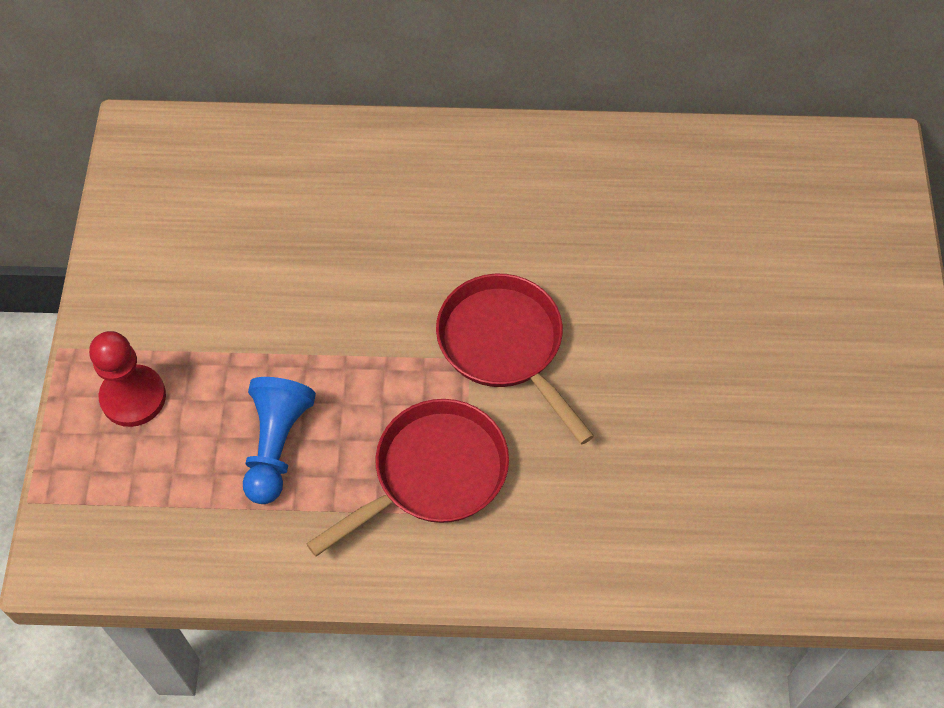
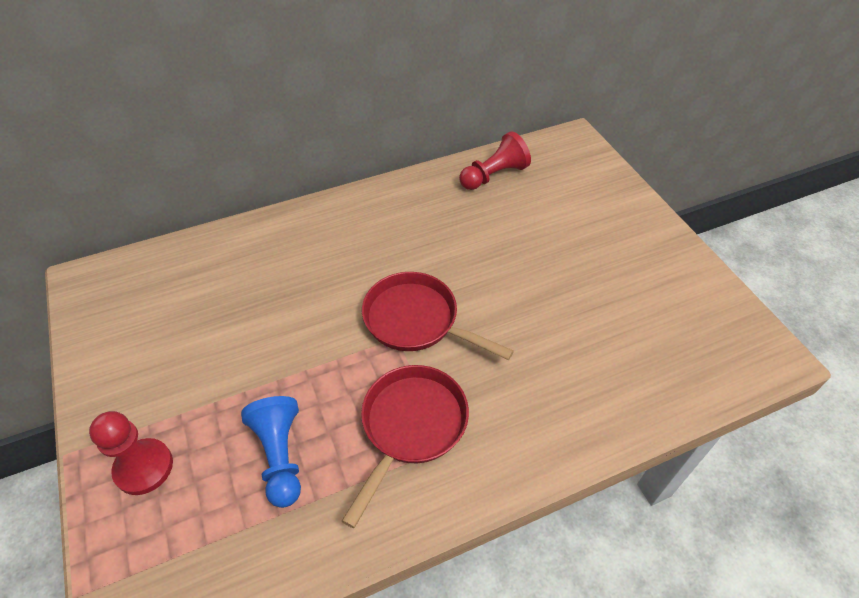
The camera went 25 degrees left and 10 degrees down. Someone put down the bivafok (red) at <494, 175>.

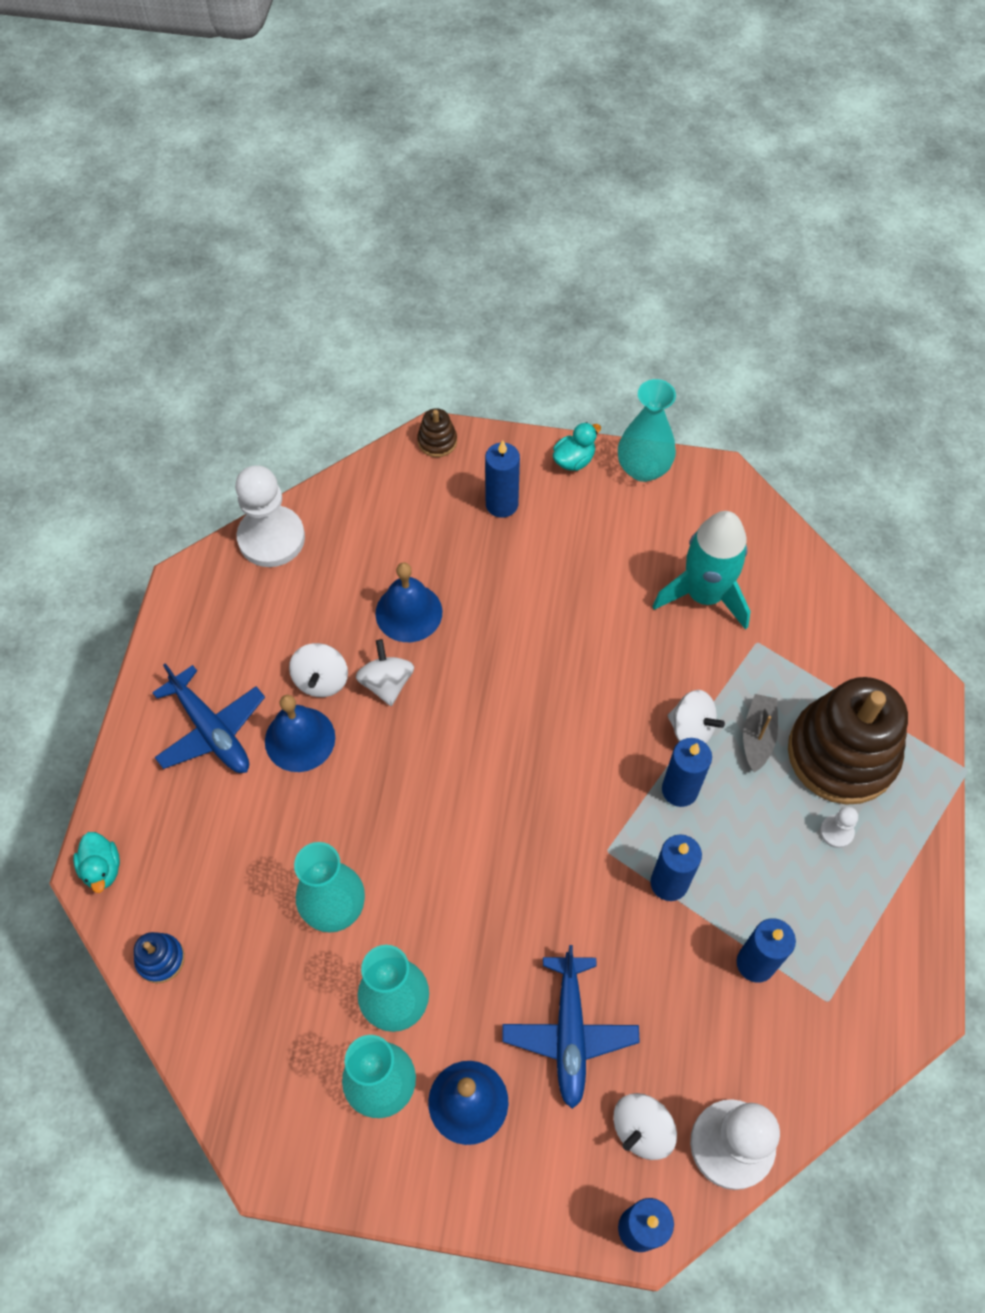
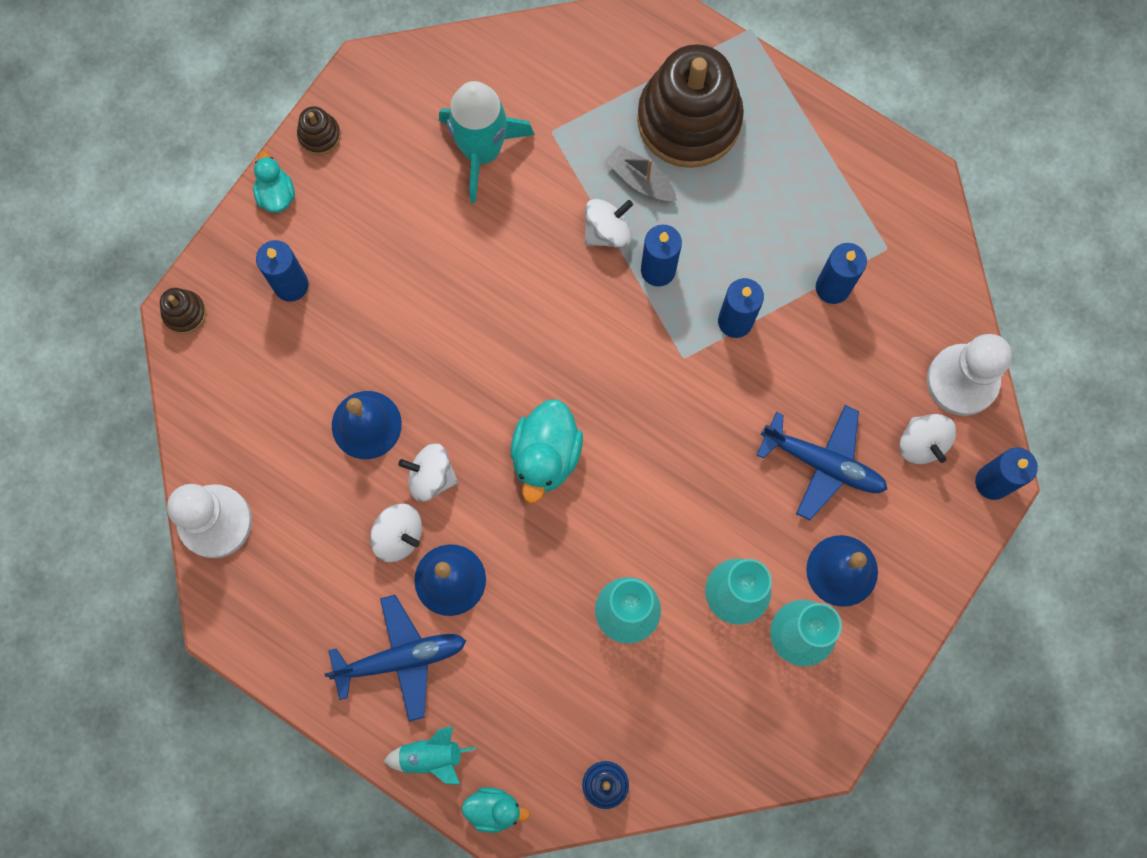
The camera went 65 degrees left and 15 degrees up. Someone swapped the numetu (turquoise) at <643, 468> for the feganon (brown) at <319, 135>. Someone took away the bivafok (white) at <836, 832>. Someone put down the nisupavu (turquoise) at <431, 756>. Someone put down the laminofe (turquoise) at <546, 455>.

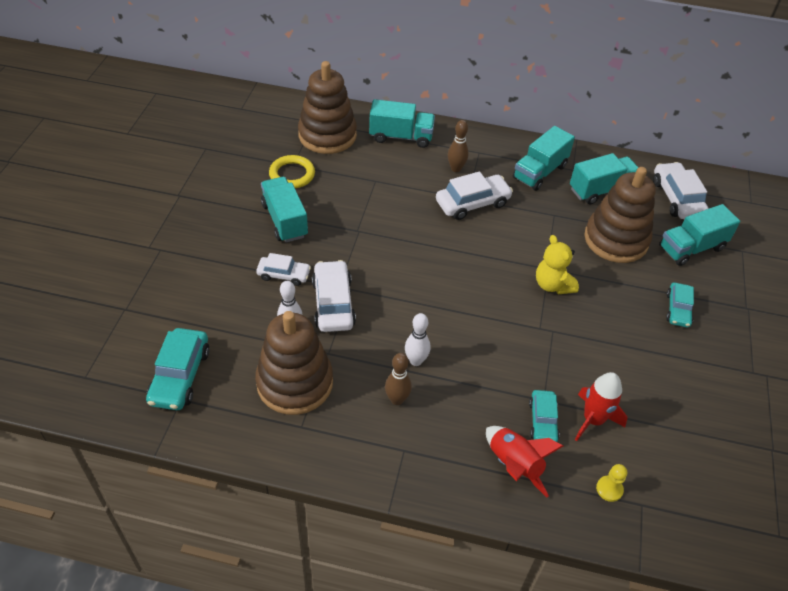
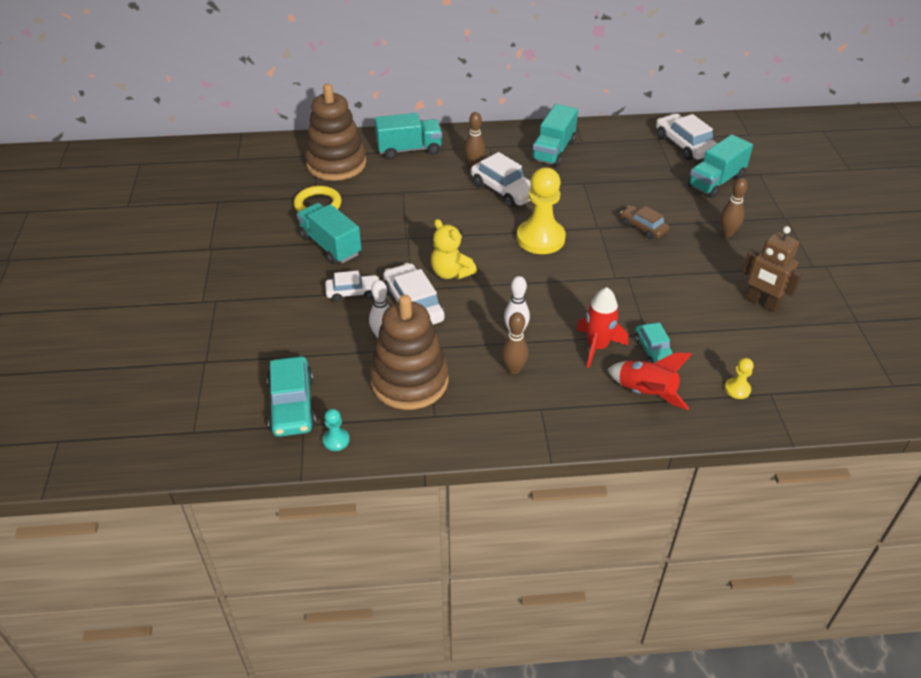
The camera went 15 degrees left and 5 degrees down. Someone rotated the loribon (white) at <472, 203> by 90 degrees clockwise. Someone carried the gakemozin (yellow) from <552, 285> to <451, 273>. Someone took away the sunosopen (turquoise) at <601, 190>. Someone carried the nisupavu (red) from <593, 420> to <597, 346>. Someone took away the feganon (brown) at <616, 240>. Someone swapped the loribon (turquoise) at <678, 309> for the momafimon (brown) at <727, 233>. Someone put down the bivafok (turquoise) at <336, 440>. Someone put down the bivafok (yellow) at <540, 238>. Someone put down the loribon (brown) at <643, 227>. Someone put down the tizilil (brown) at <762, 303>.

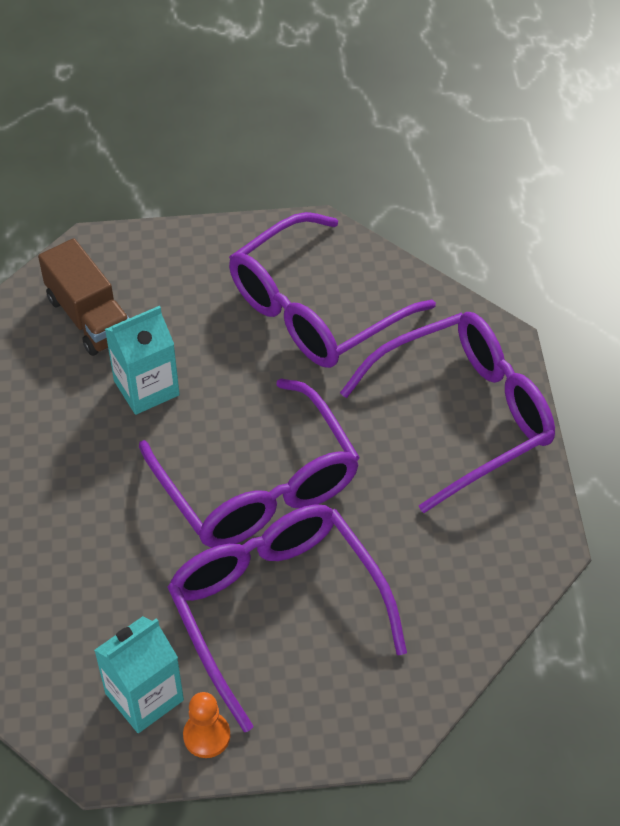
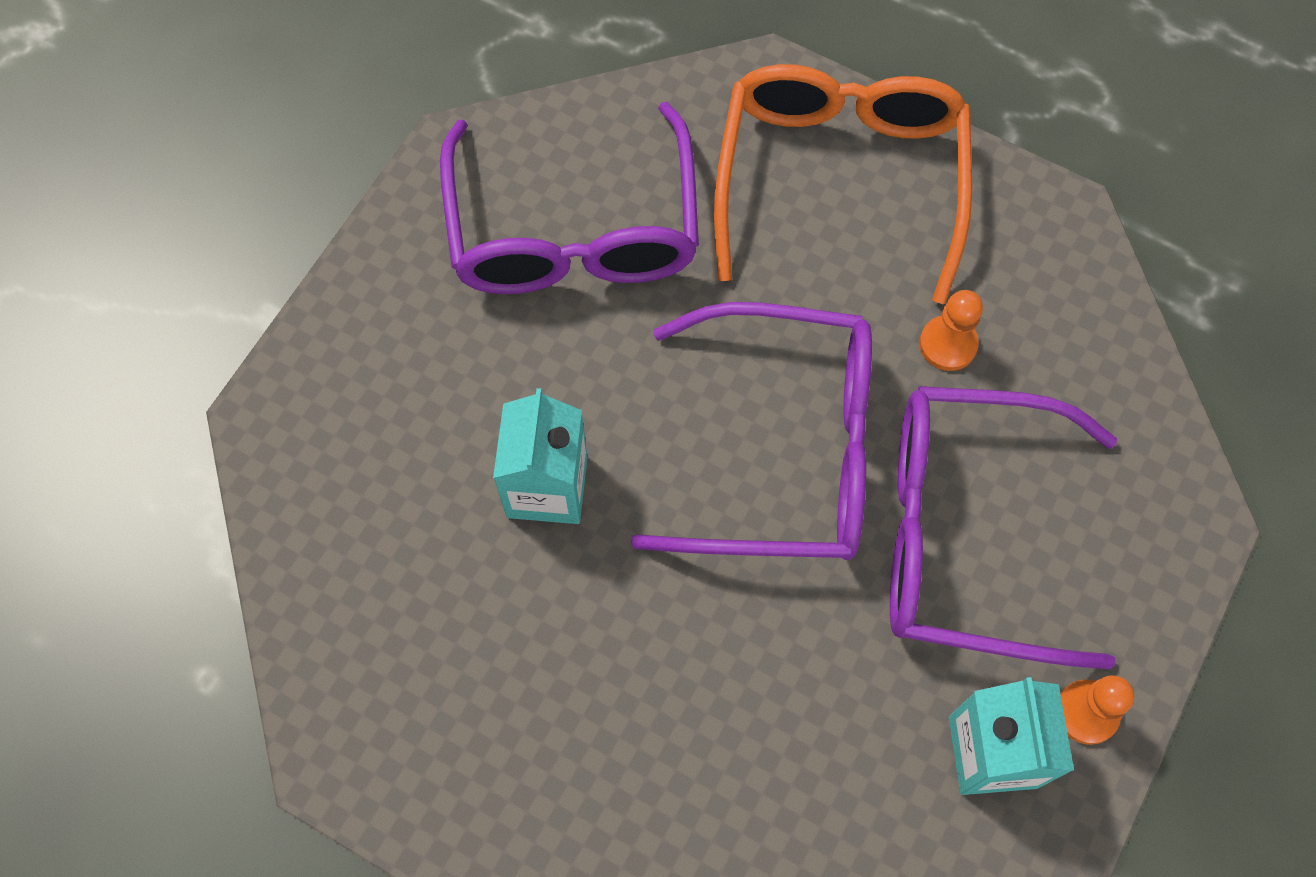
The camera went 55 degrees left and 15 degrees up. Someone took away the sunosopen (brown) at <89, 317>. Someone repainted the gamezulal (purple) at <464, 415>, which became the gamezulal (orange) at <840, 179>. Someone put down the bivafok (orange) at <948, 344>.

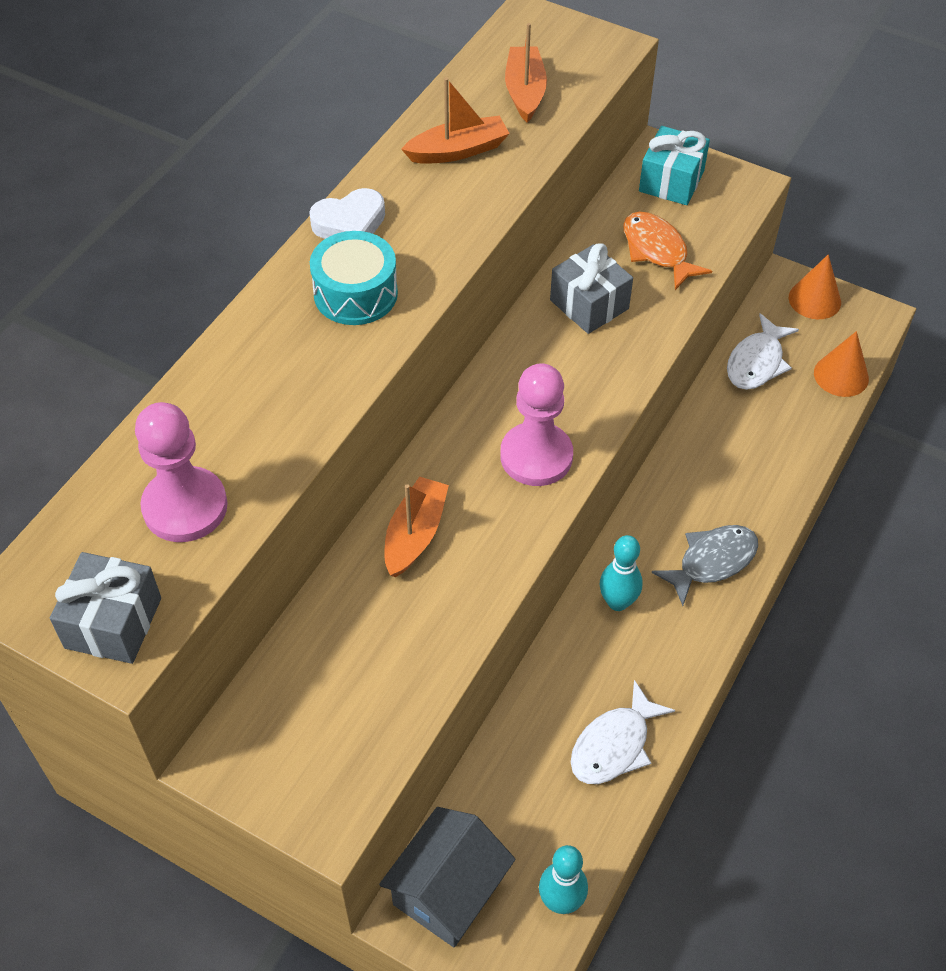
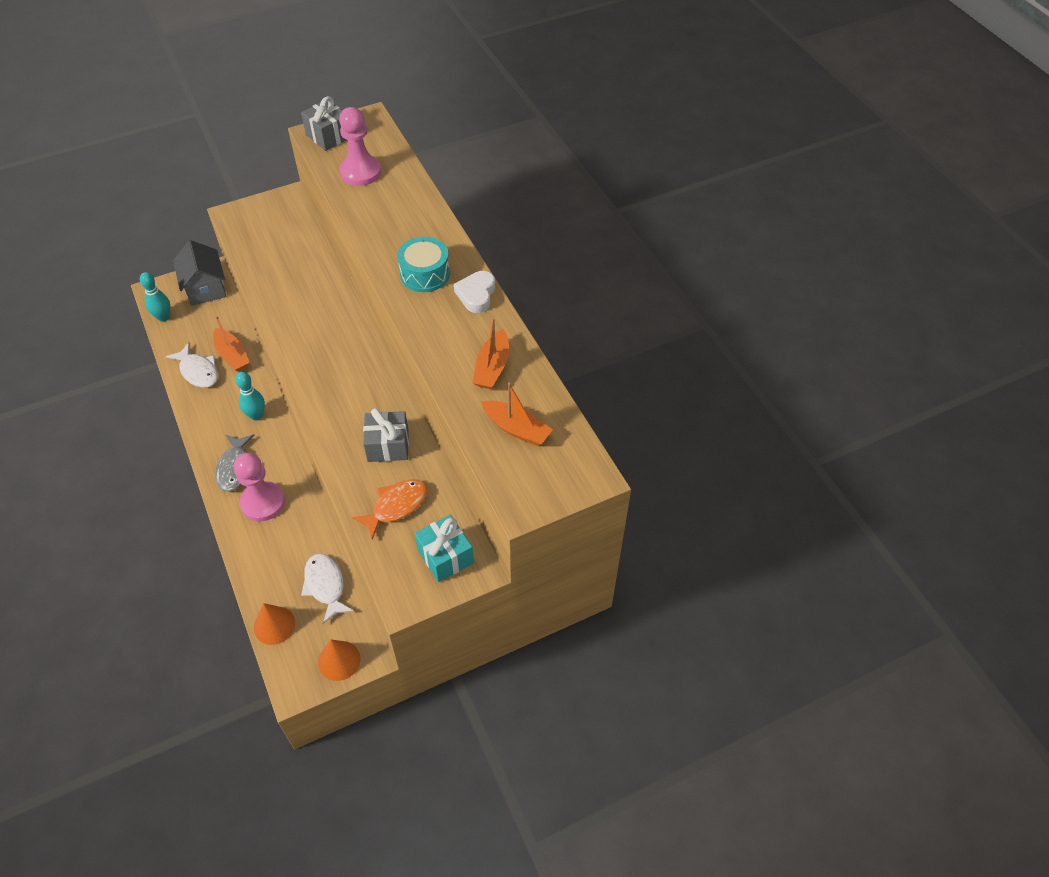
The camera went 125 degrees right and 0 degrees up. Someone carried the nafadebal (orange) from <415, 534> to <232, 355>. Someone carried the bivafok (pink) from <536, 456> to <263, 502>. Someone rotated the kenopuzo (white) at <614, 745> by 150 degrees clockwise. Someone rotated the kenopuzo (orange) at <657, 251> by 45 degrees counterclockwise.

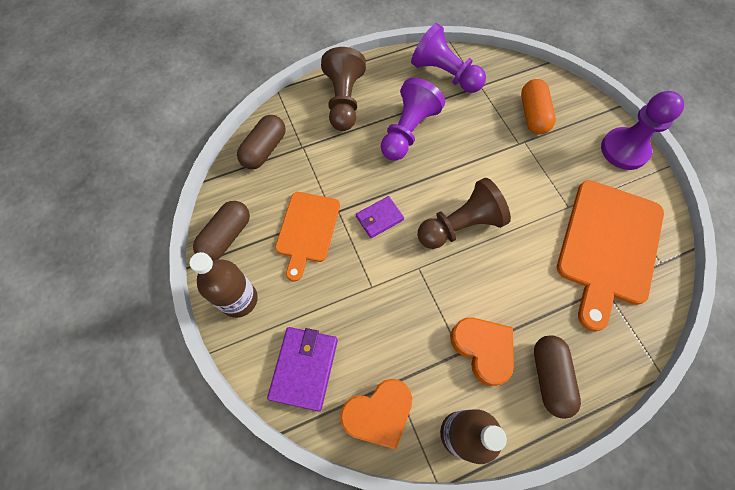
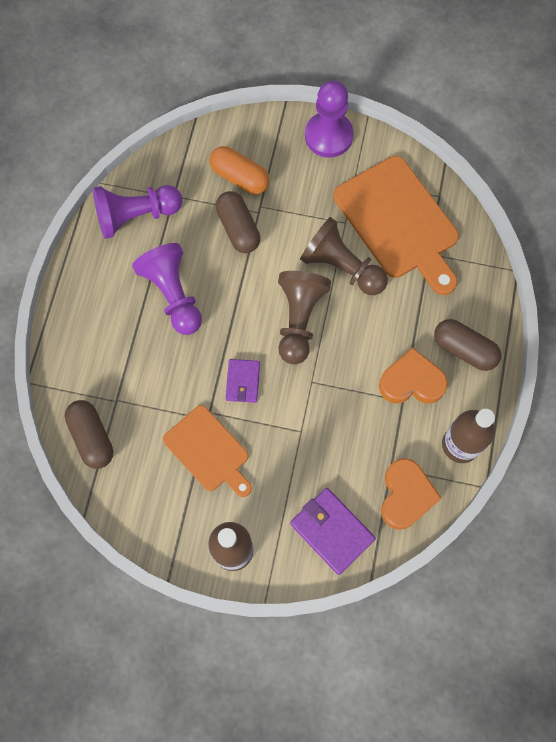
The camera went 55 degrees left and 5 degrees up. Someone carried the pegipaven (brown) from <226, 236> to <238, 228>. Someone carried the bivafok (brown) from <344, 101> to <341, 267>.

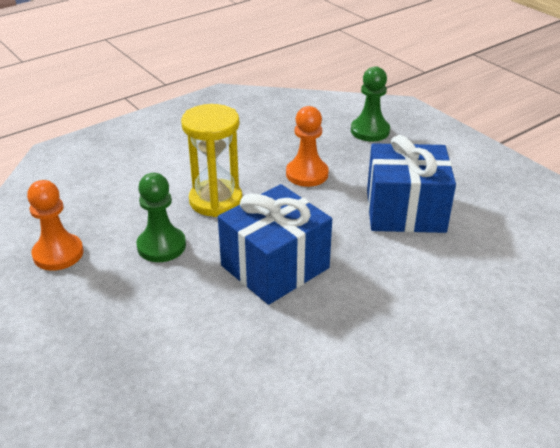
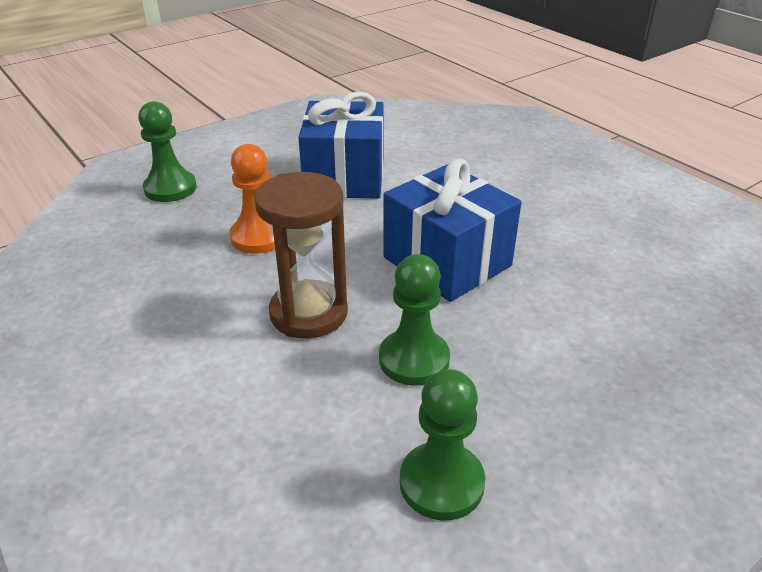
The camera went 90 degrees left and 0 degrees up. Someone repainted the bivafok (orange) at <58, 254>, which became the bivafok (green) at <441, 483>. Someone repainted the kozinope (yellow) at <215, 201>, which became the kozinope (brown) at <308, 313>.

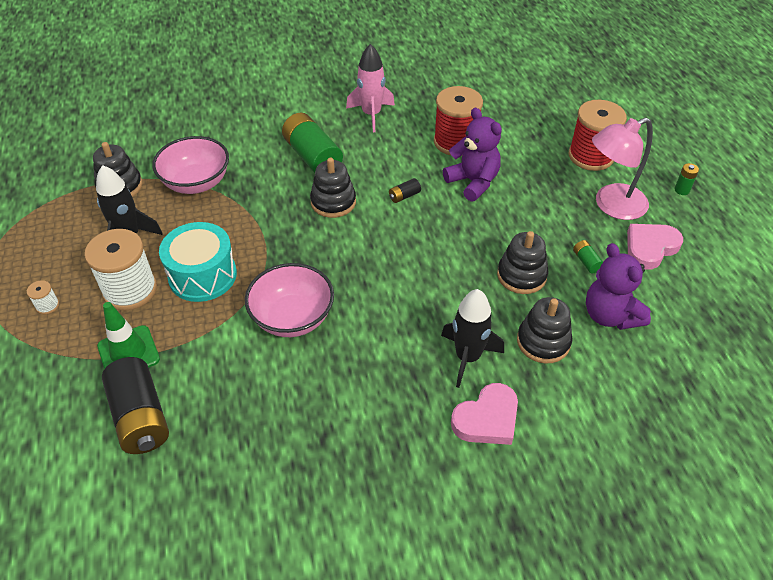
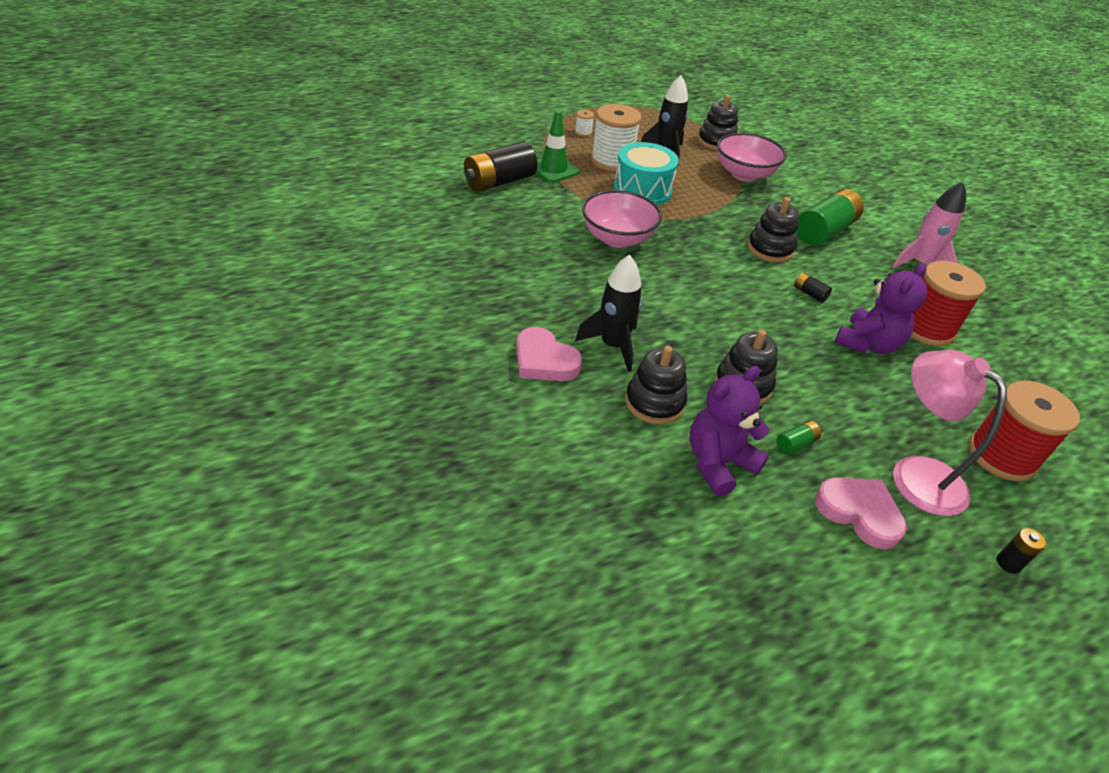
The camera went 75 degrees right and 5 degrees down. Someone repainted the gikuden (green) at <682, 190>, which became the gikuden (black) at <1008, 563>.

